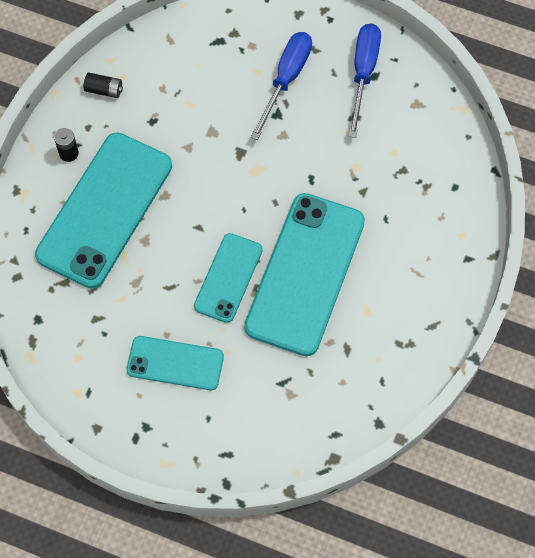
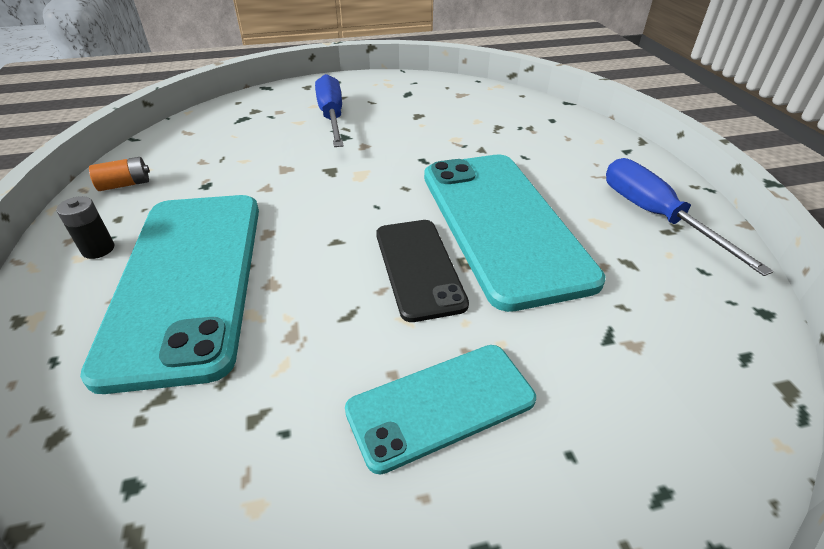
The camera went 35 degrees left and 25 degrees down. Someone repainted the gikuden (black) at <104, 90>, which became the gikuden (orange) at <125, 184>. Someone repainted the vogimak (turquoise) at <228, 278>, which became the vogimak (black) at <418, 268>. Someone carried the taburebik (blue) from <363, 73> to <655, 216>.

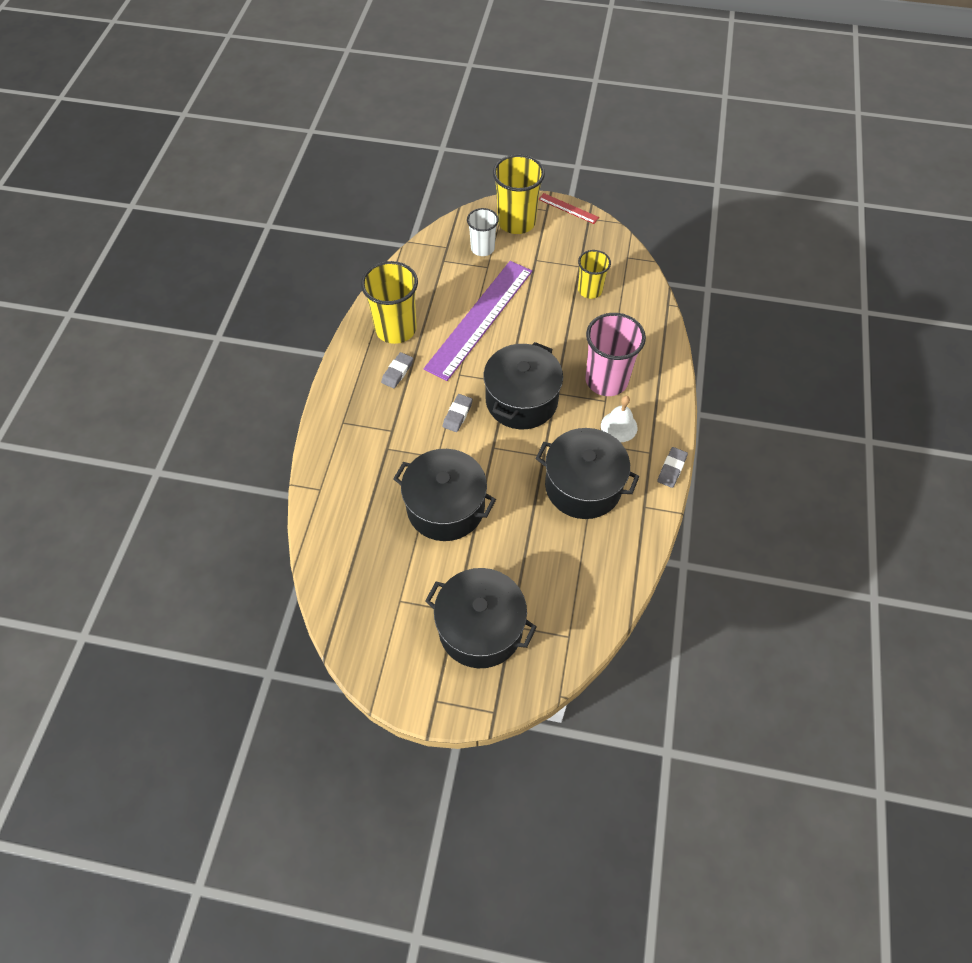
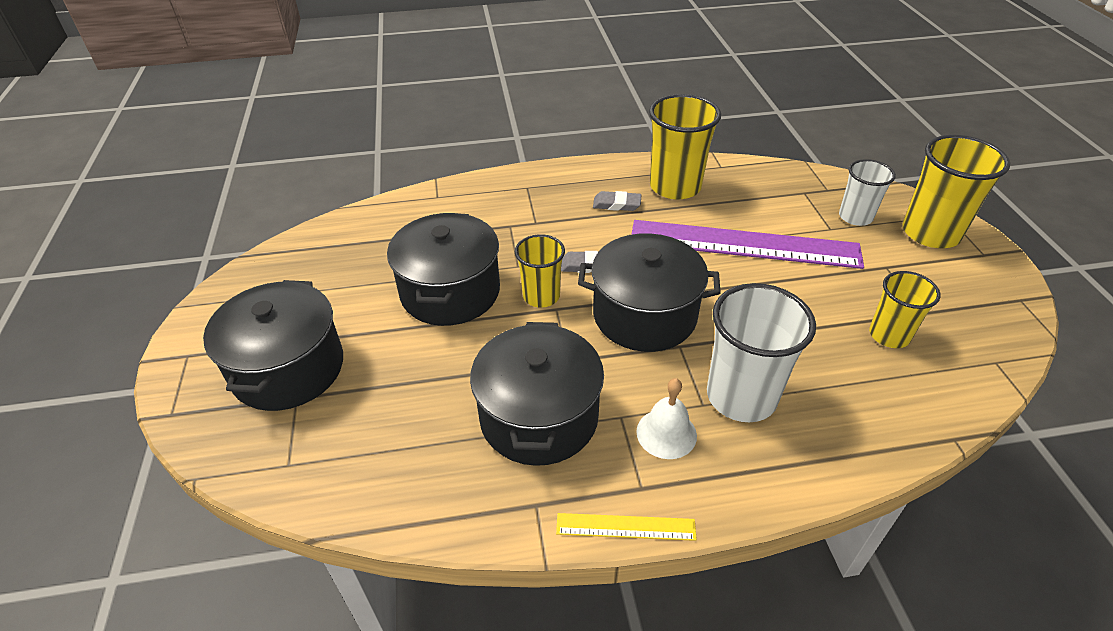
The camera went 70 degrees right and 15 degrees down. Someone took away the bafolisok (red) at <568, 208>. Someone repainted the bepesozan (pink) at <606, 380>, which became the bepesozan (white) at <741, 396>. Someone swapped the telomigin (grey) at <671, 469> for the bafolisok (yellow) at <625, 527>. Someone put down the bepesozan (yellow) at <541, 296>.

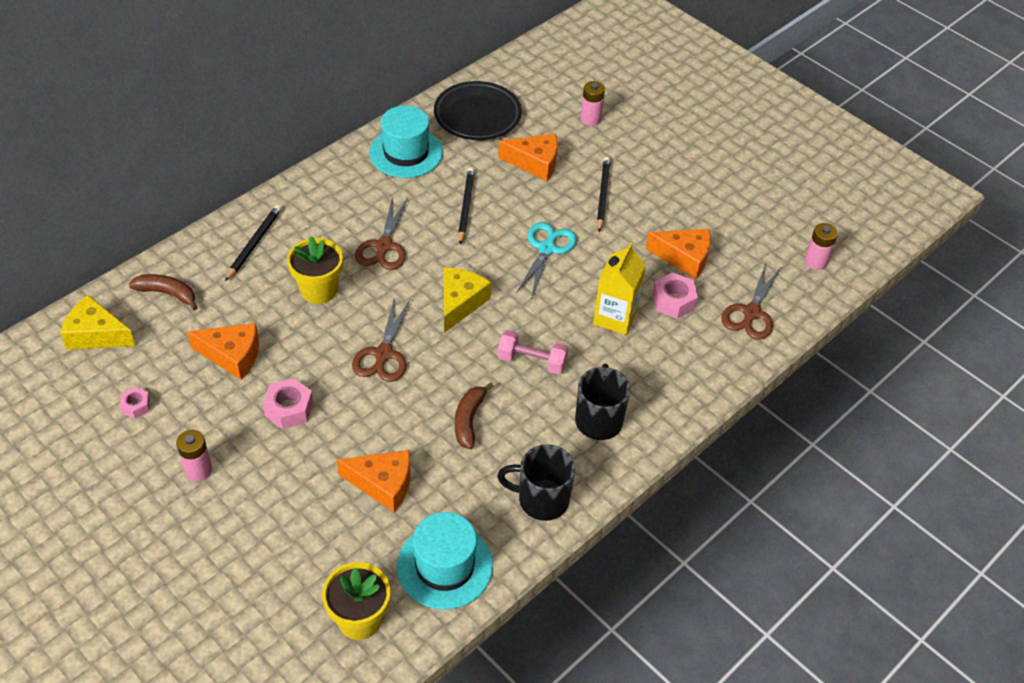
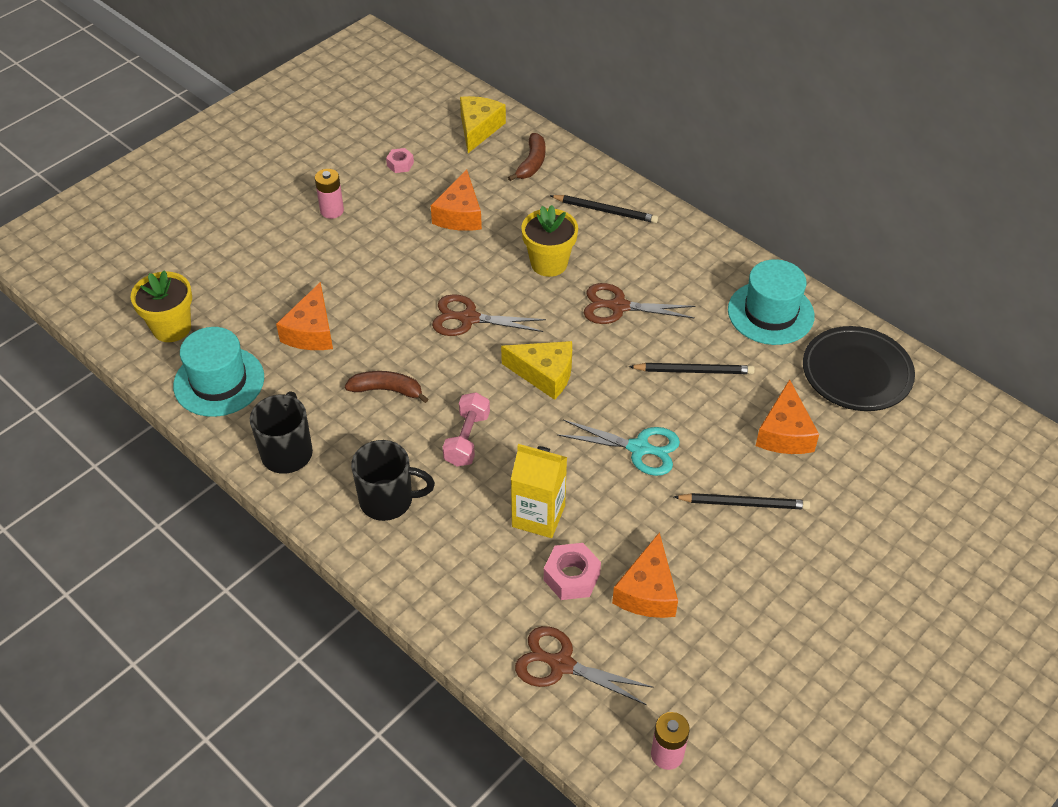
The camera went 90 degrees right and 0 degrees up. Someone took away the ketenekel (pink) at <289, 409>. Someone took away the gikuden (pink) at <590, 119>.

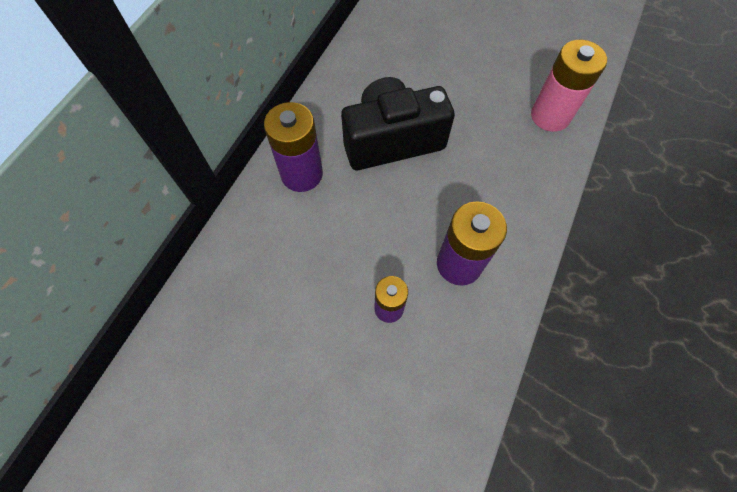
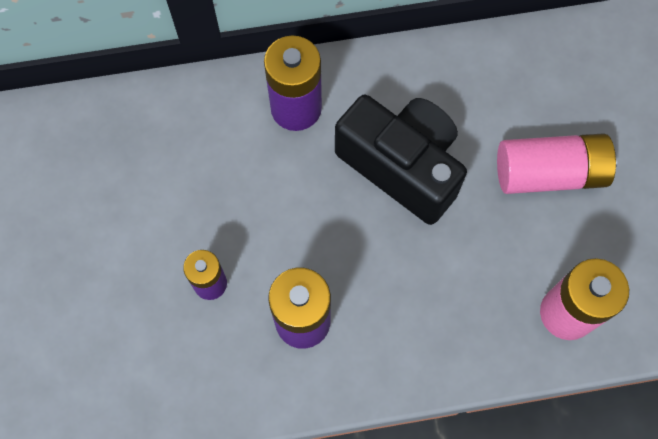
The camera went 55 degrees right and 5 degrees up. Someone put down the gikuden (pink) at <549, 173>.

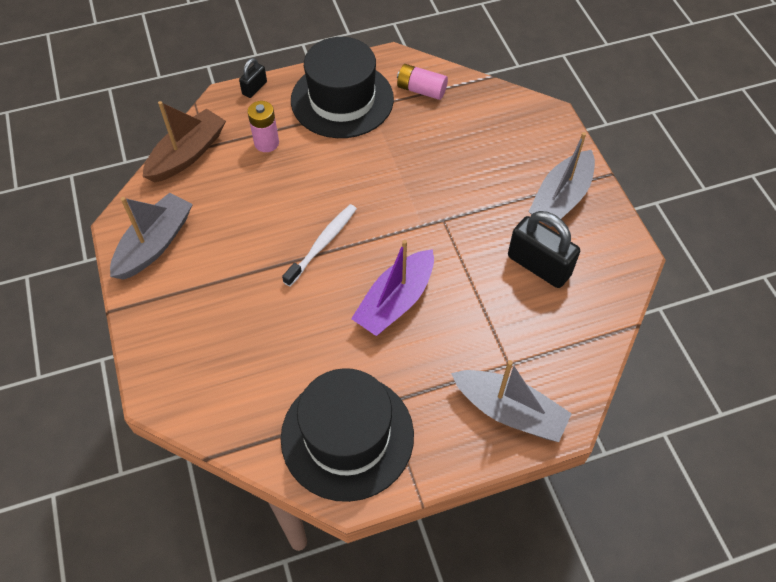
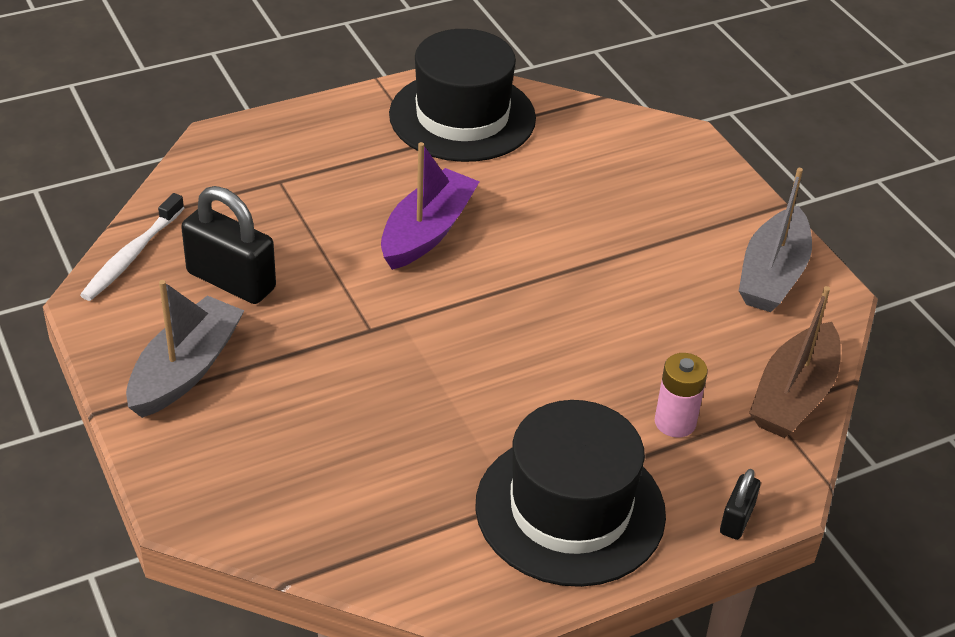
The camera went 170 degrees right and 15 degrees down. Someone carried the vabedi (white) from <322, 244> to <132, 255>. Someone took away the gikuden (pink) at <421, 90>. Someone took away the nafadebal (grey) at <509, 411>.

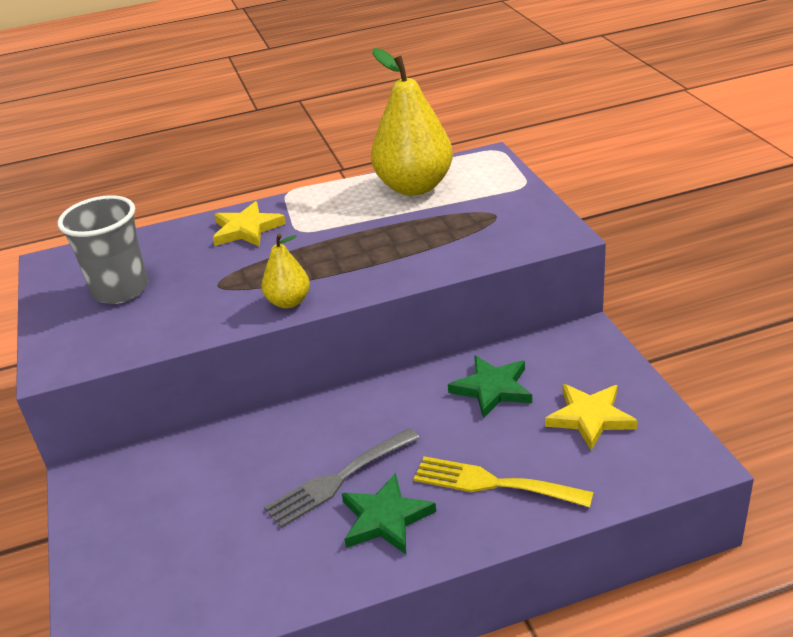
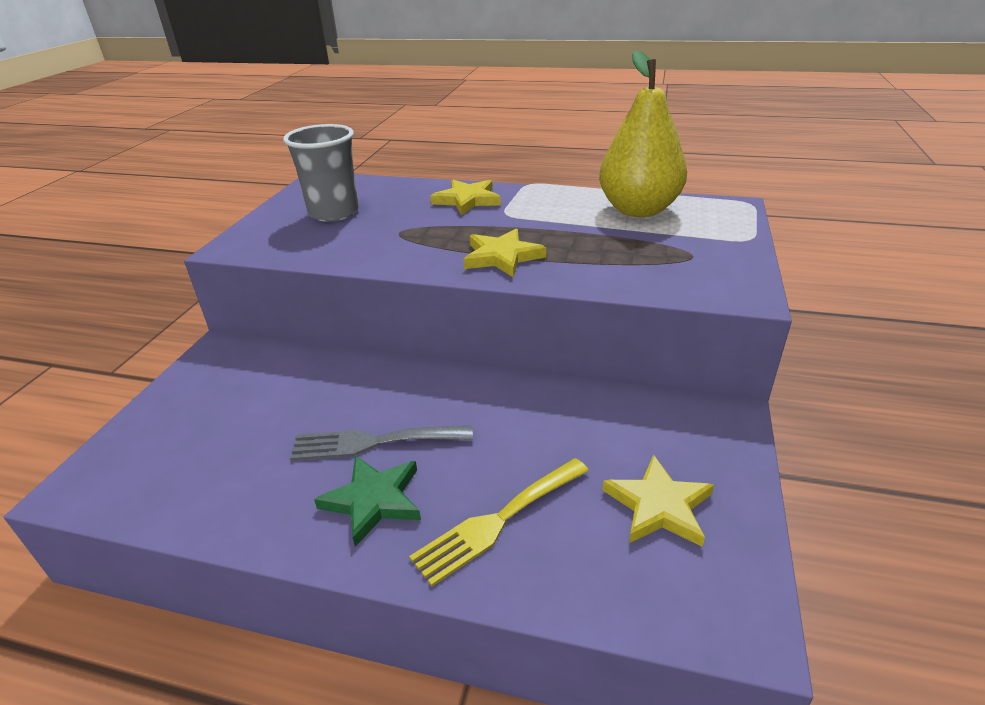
The camera went 30 degrees right and 0 degrees up. Someone took away the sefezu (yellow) at <289, 302>. Someone rotated the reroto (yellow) at <492, 483> by 90 degrees counterclockwise. Someone took away the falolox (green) at <492, 389>. Someone put down the falolox (yellow) at <502, 257>.

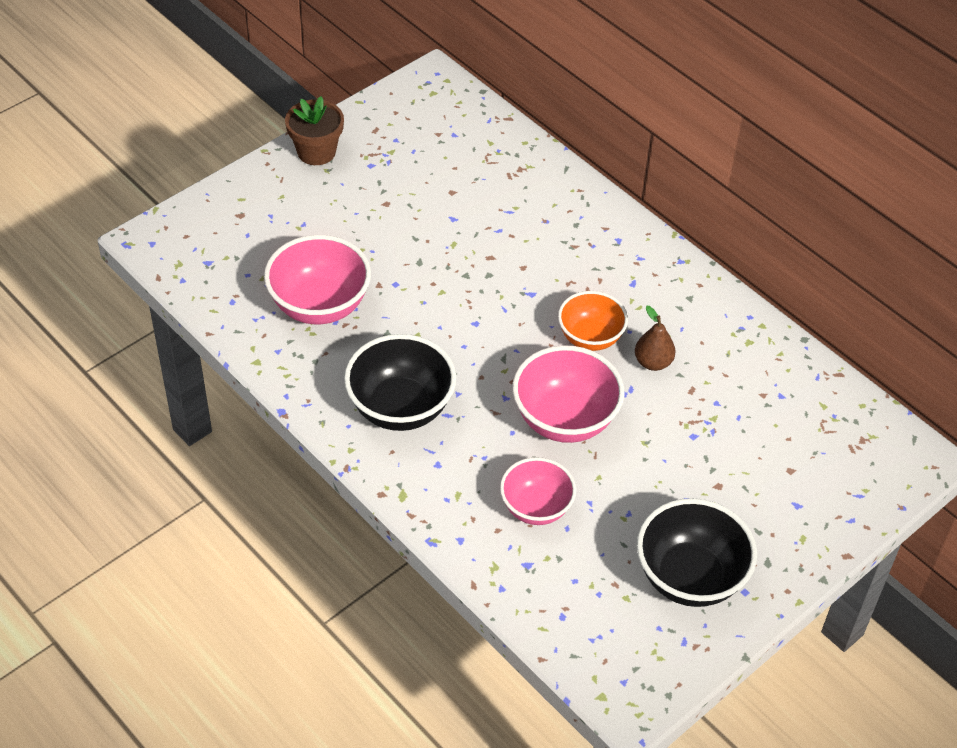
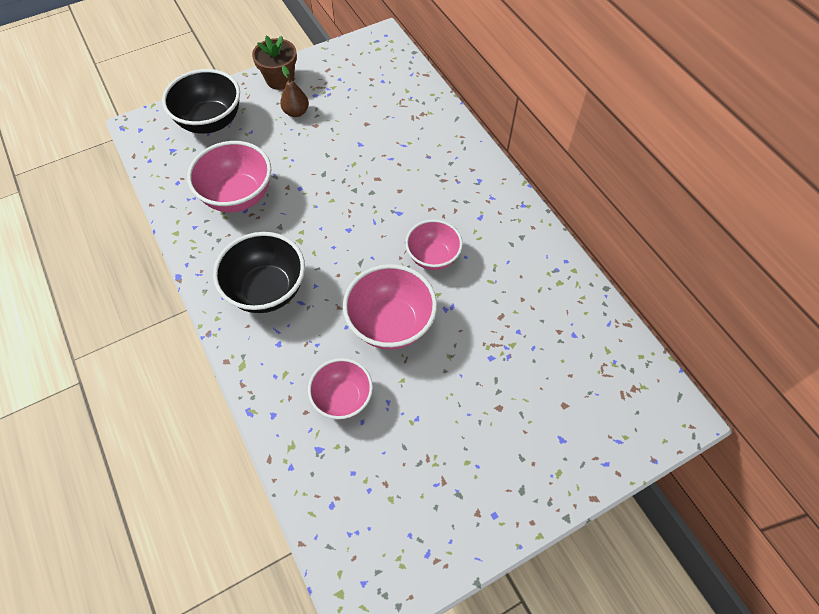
The camera went 15 degrees right and 10 degrees up. Someone repainted the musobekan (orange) at <590, 337>, which became the musobekan (pink) at <433, 257>. Someone carried the sefezu (brown) from <653, 362> to <296, 112>. Someone carried the musobekan (black) from <689, 577> to <210, 122>.

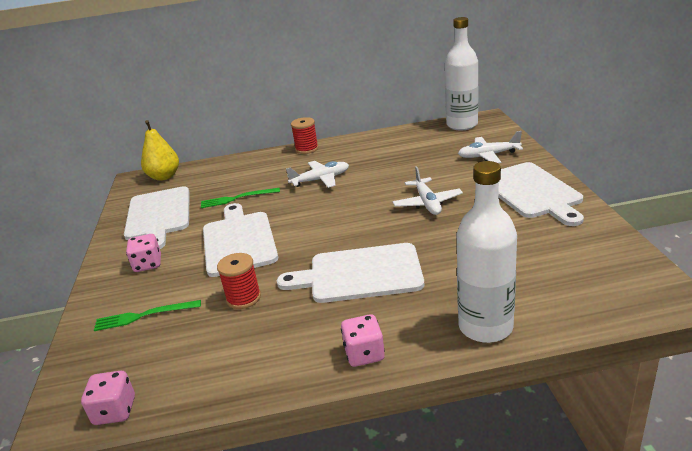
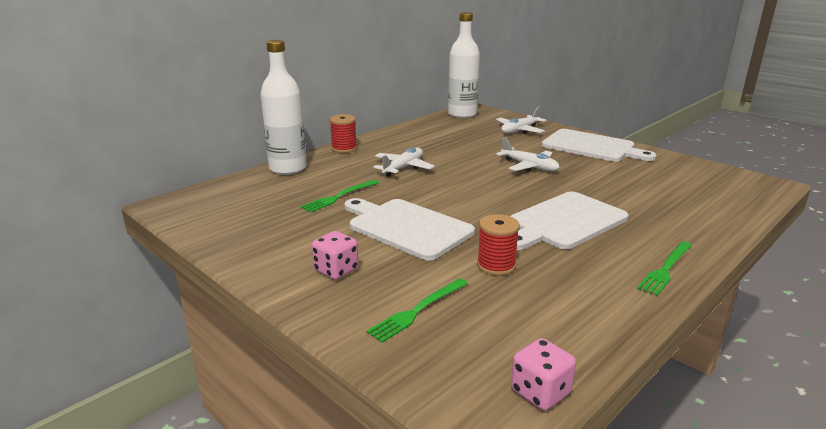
The camera went 40 degrees left and 5 degrees down. Someone took away the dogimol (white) at <159, 215>. Someone took away the sefezu (yellow) at <164, 177>. Someone swapped the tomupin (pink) at <364, 354> for the reroto (green) at <666, 269>. Someone carried the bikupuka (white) from <485, 327> to <288, 168>.

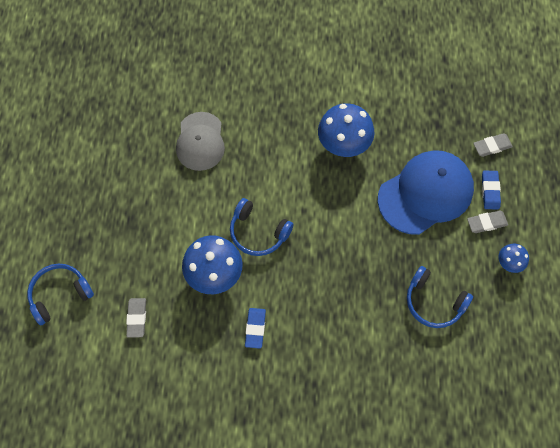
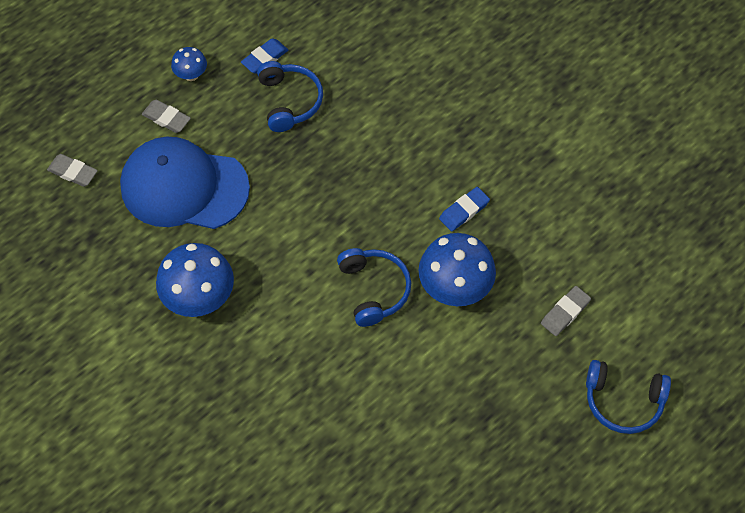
The camera went 135 degrees left and 5 degrees down. Someone took away the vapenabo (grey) at <200, 141>. Someone carried the telomigin (blue) from <490, 191> to <265, 58>.

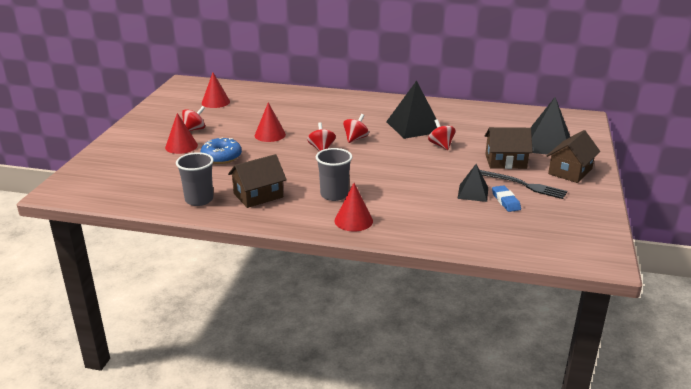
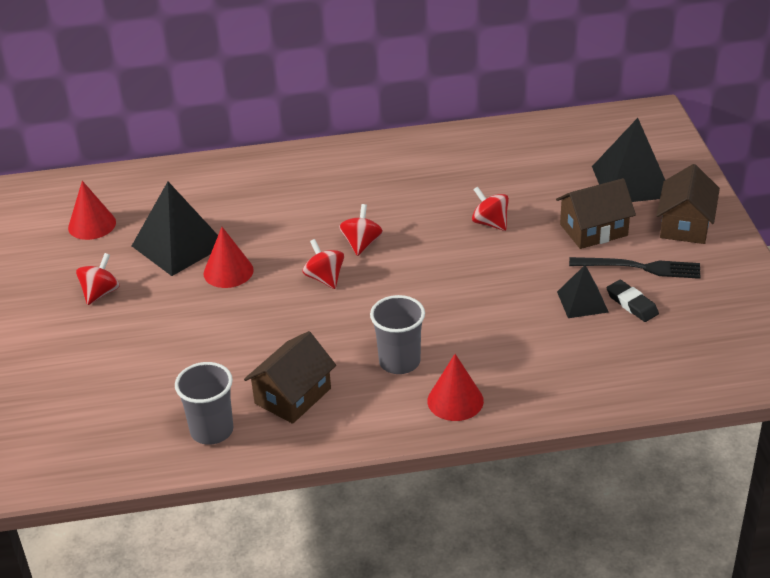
The camera went 20 degrees left and 10 degrees up. Someone took away the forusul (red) at <181, 146>. Someone took away the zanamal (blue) at <221, 157>. Someone carried the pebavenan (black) from <414, 126> to <179, 245>. Someone repainted the telomigin (blue) at <505, 201>, which became the telomigin (black) at <632, 304>.

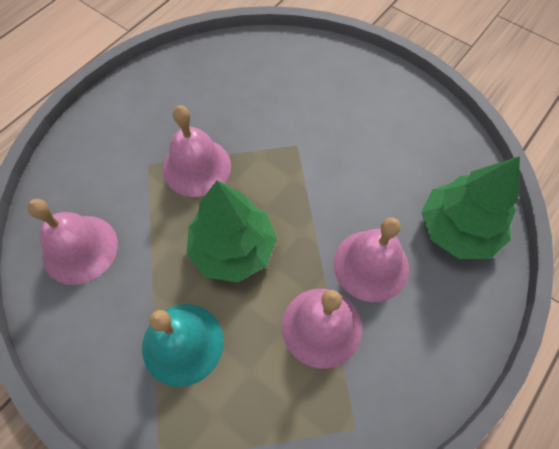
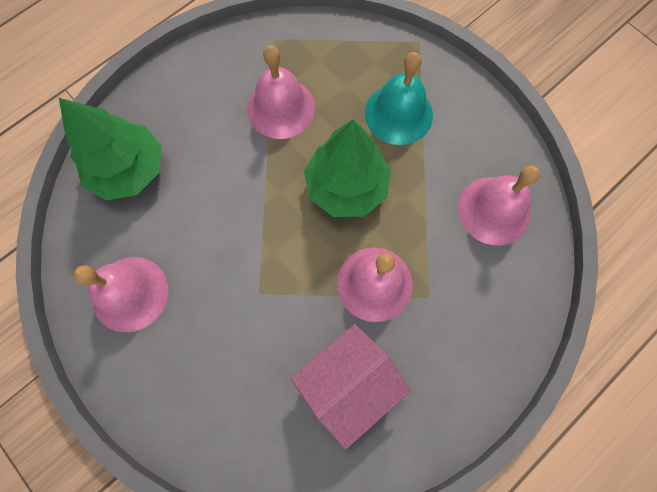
The camera went 170 degrees left and 10 degrees up. Someone carried the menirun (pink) from <371, 265> to <130, 293>. Someone put down the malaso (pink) at <348, 383>.

